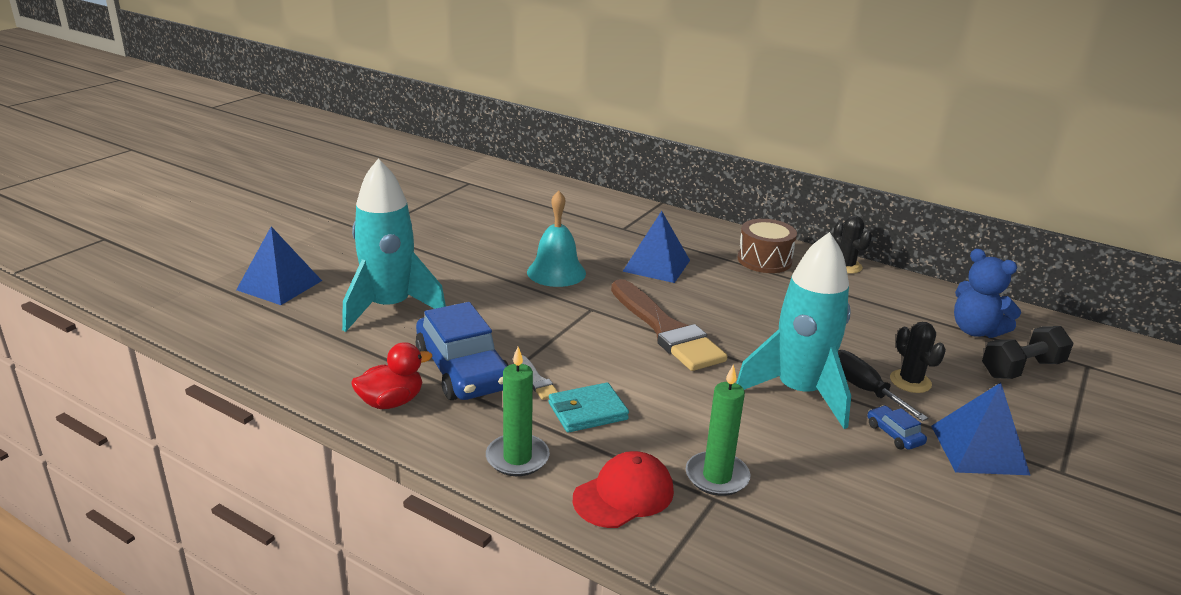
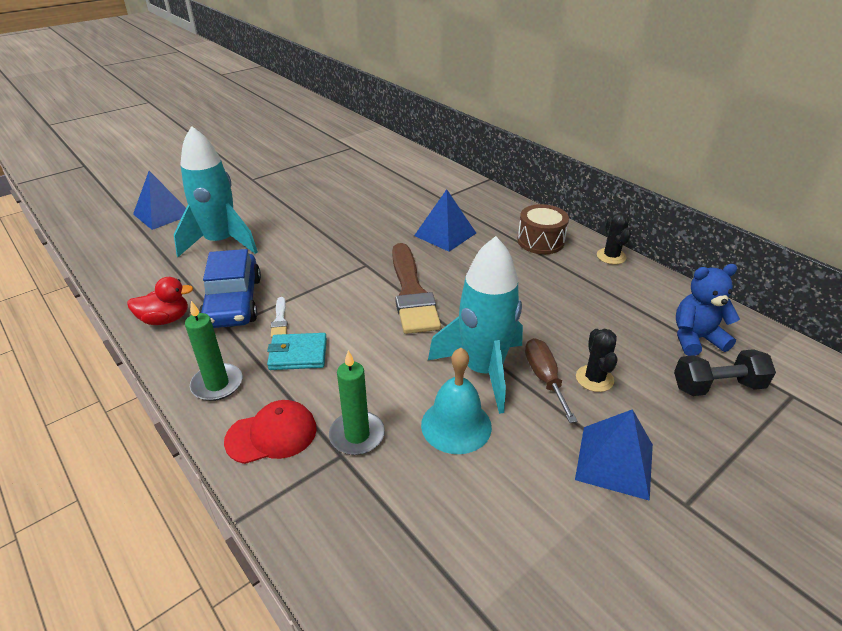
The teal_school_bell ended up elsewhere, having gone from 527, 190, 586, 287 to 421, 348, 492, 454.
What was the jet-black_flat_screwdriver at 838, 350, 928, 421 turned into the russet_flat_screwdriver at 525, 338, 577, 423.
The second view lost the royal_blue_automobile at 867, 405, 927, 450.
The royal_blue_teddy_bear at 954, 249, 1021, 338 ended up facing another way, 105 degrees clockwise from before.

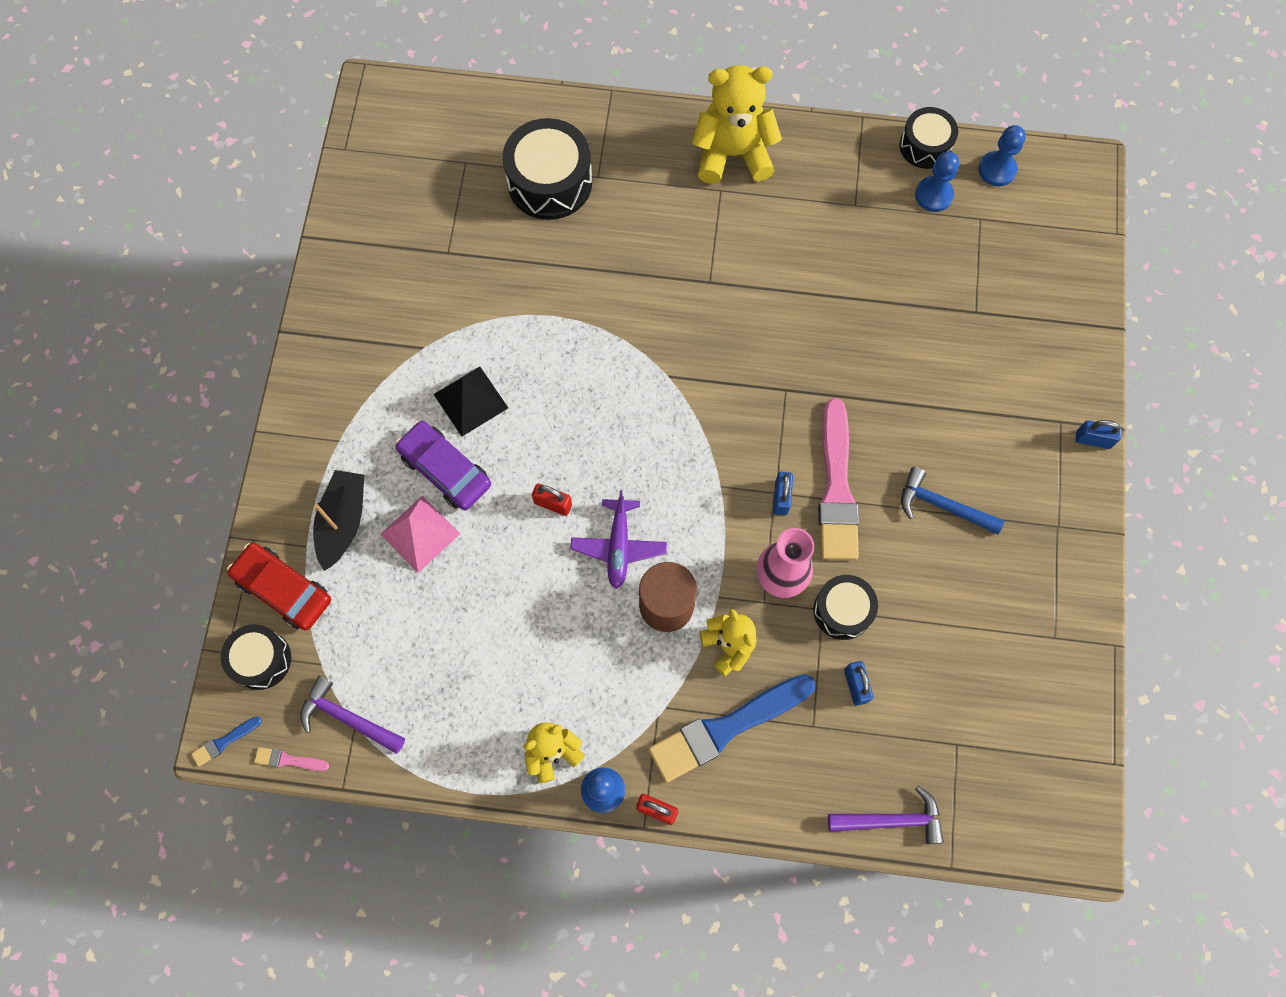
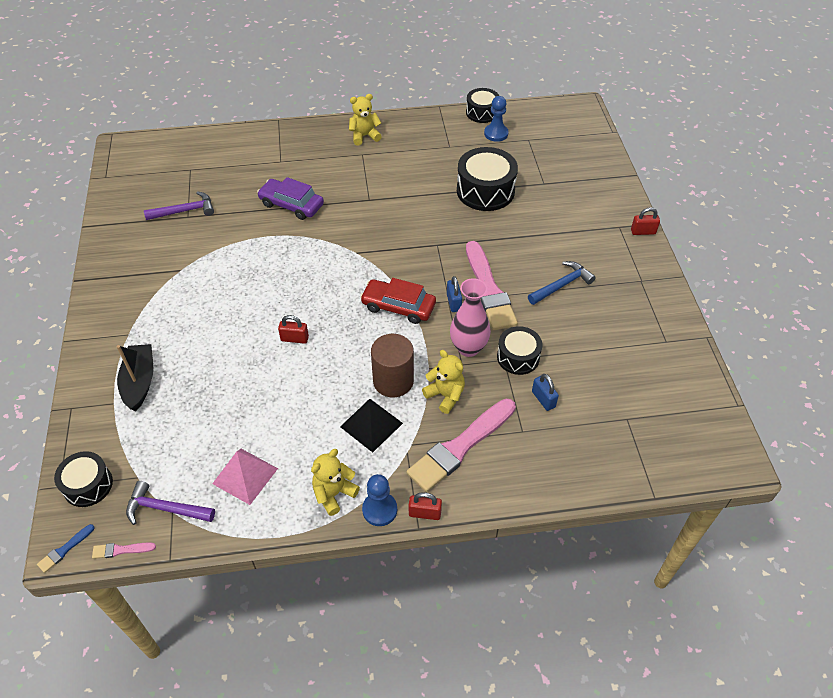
The red_automobile ended up elsewhere, having gone from 227, 543, 331, 630 to 360, 278, 436, 324.
The pink_solid_pyramid ended up elsewhere, having gone from 380, 496, 460, 573 to 212, 449, 278, 505.
The violet_automobile ended up elsewhere, having gone from 395, 421, 491, 510 to 257, 177, 324, 220.
The jet-black_solid_pyramid ended up elsewhere, having gone from 433, 366, 508, 437 to 340, 399, 403, 452.
The jet-black_drum ended up elsewhere, having gone from 503, 118, 592, 220 to 457, 147, 518, 211.
The second view lost the violet_plane at 570, 490, 667, 589.
What was the royal_blue_paint_brush at 648, 674, 816, 783 turned into the pink_paint_brush at 406, 398, 516, 492.
The size of the bright_yellow_teddy_bear at 692, 65, 782, 184 changed by a factor of 0.59.
The violet_claw_hammer ended up elsewhere, having gone from 828, 786, 944, 844 to 144, 191, 214, 220.
The royal_blue_claw_hammer at 901, 467, 1005, 534 ended up facing another way, 135 degrees clockwise from before.
The second view lost the royal_blue_game_pawn at 979, 125, 1026, 186.
What was the royal_blue_padlock at 1075, 420, 1122, 449 turned into the red_padlock at 631, 207, 660, 235.

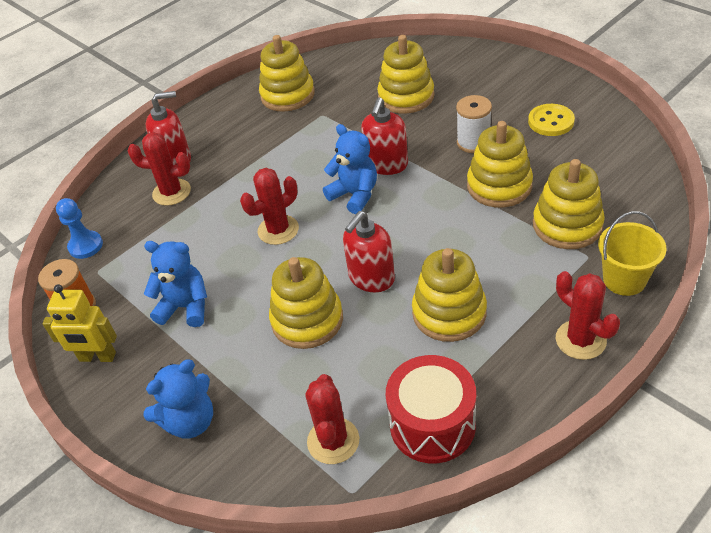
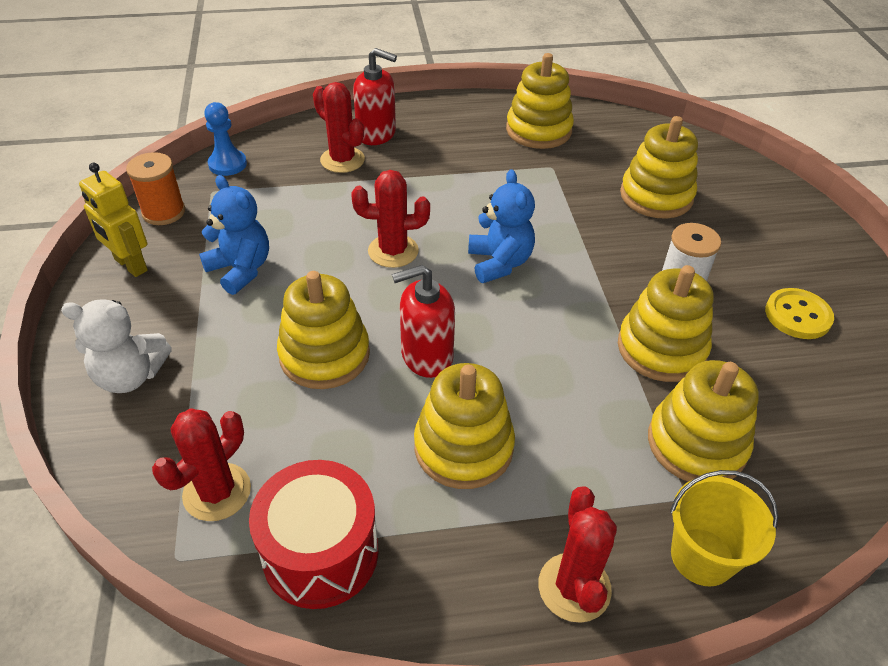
What was the royal_blue_teddy_bear at 143, 359, 213, 439 turned into the pure_white_teddy_bear at 61, 300, 172, 393.
The second view lost the red_soap_dispenser at 361, 97, 408, 175.

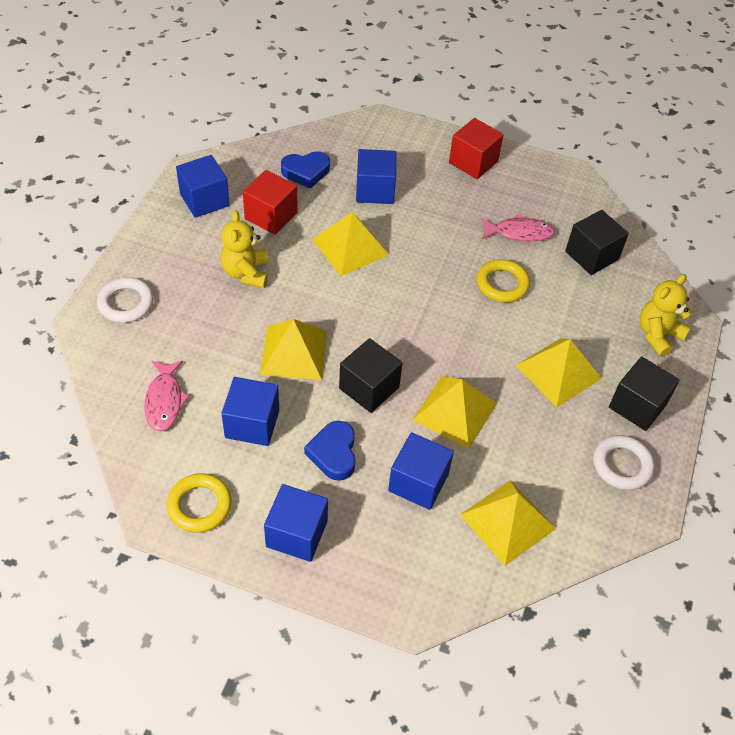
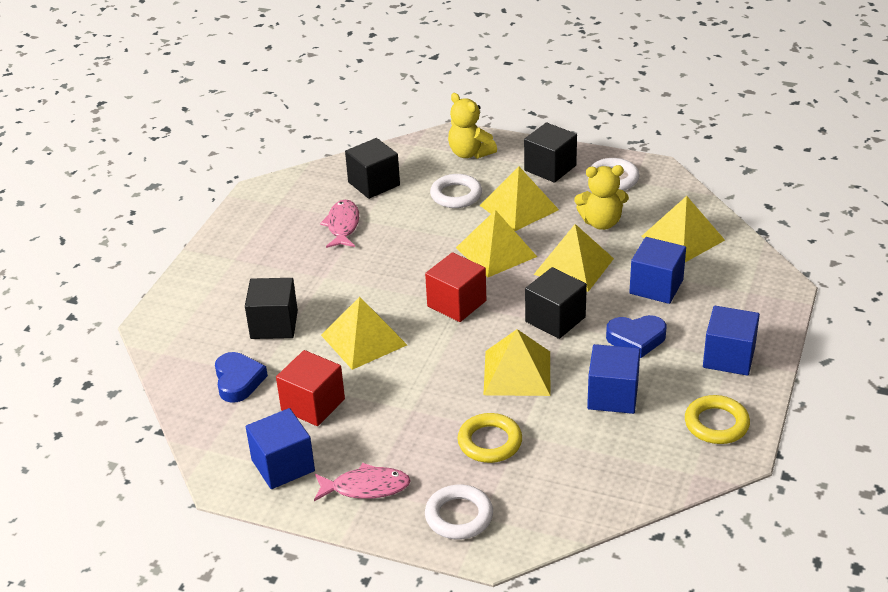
The pink_fish ended up elsewhere, having gone from 144, 360, 190, 432 to 314, 463, 411, 501.
The bright_yellow_teddy_bear ended up elsewhere, having gone from 221, 211, 269, 288 to 574, 165, 629, 230.
What was the royal_blue_block at 356, 149, 396, 204 turned into the jet-black_block at 245, 278, 298, 339.
The red_block ended up elsewhere, having gone from 449, 118, 504, 179 to 425, 252, 486, 322.
The bright_yellow_torus ended up elsewhere, having gone from 477, 259, 530, 303 to 457, 413, 522, 463.
The second view gained the pure_white_torus at 430, 174, 482, 208.
The second view gained the bright_yellow_solid_pyramid at 456, 210, 537, 277.

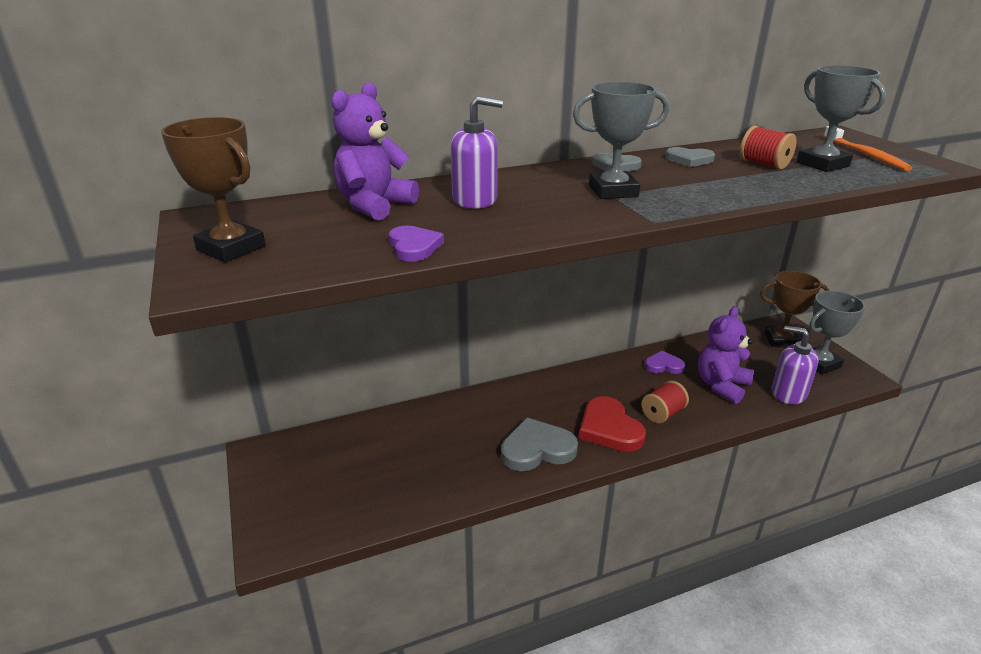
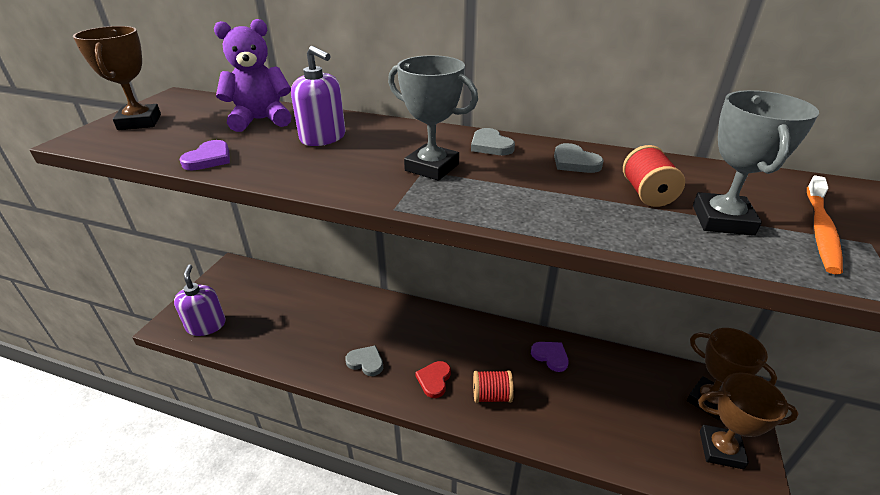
The size of the grey_love_heart at 501, 417, 578, 471 changed by a factor of 0.60.
The size of the red_love_heart at 579, 396, 646, 452 changed by a factor of 0.60.
The second view lost the violet_teddy_bear at 698, 306, 754, 404.
The violet_soap_dispenser ended up elsewhere, having gone from 772, 325, 819, 404 to 174, 264, 226, 336.
What was the grey_trophy at 810, 291, 865, 375 turned into the russet_trophy at 698, 372, 799, 469.

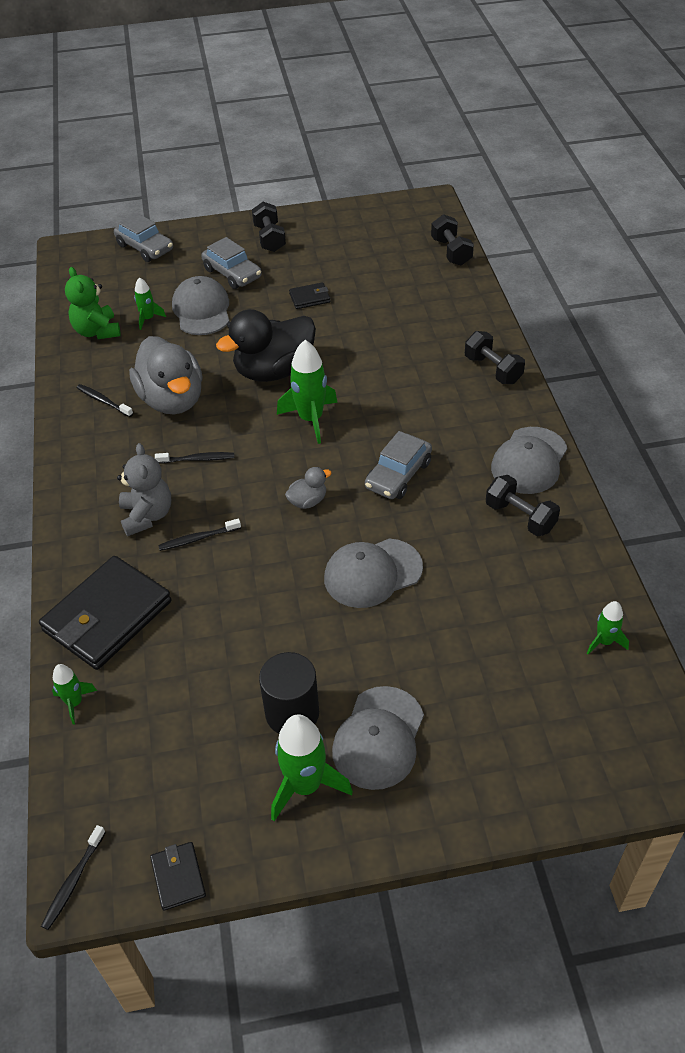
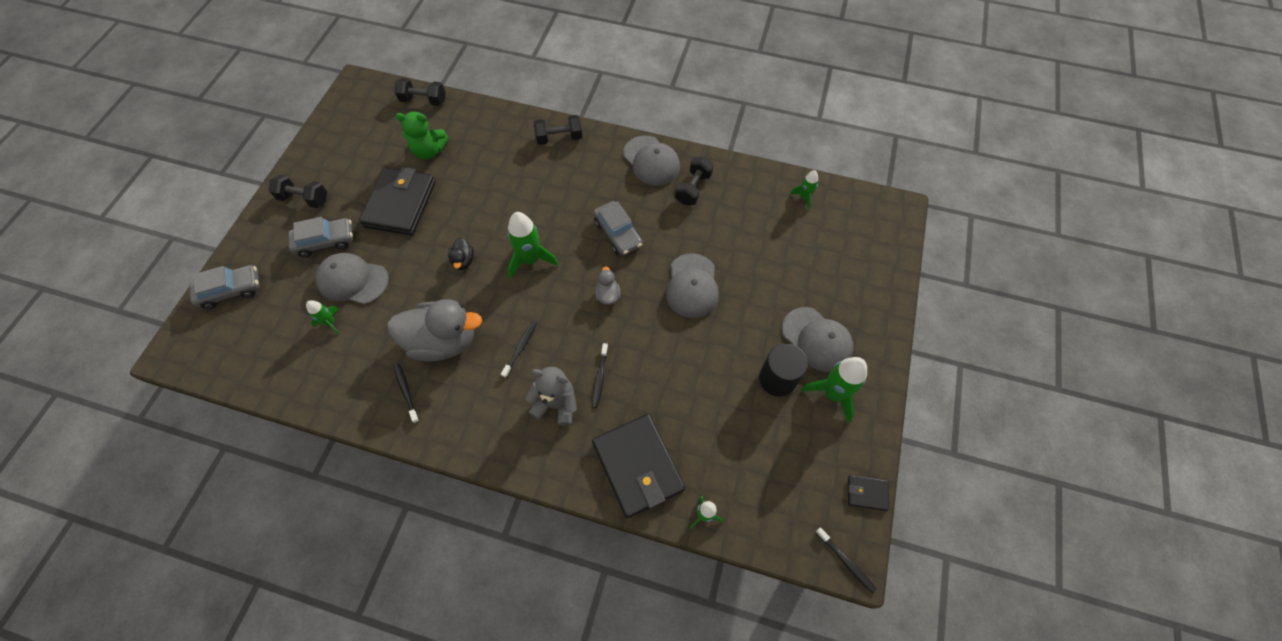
The emerald_teddy_bear ended up elsewhere, having gone from 65, 267, 121, 339 to 395, 112, 449, 159.
The jet-black_tooth_brush at 77, 384, 133, 417 ended up facing another way, 90 degrees clockwise from before.
The size of the jet-black_toy_duck at 216, 309, 316, 382 changed by a factor of 0.44.
The size of the jet-black_card_wallet at 289, 282, 330, 309 changed by a factor of 2.22.
The jet-black_dumbbell at 486, 475, 560, 537 ended up facing another way, 45 degrees counterclockwise from before.

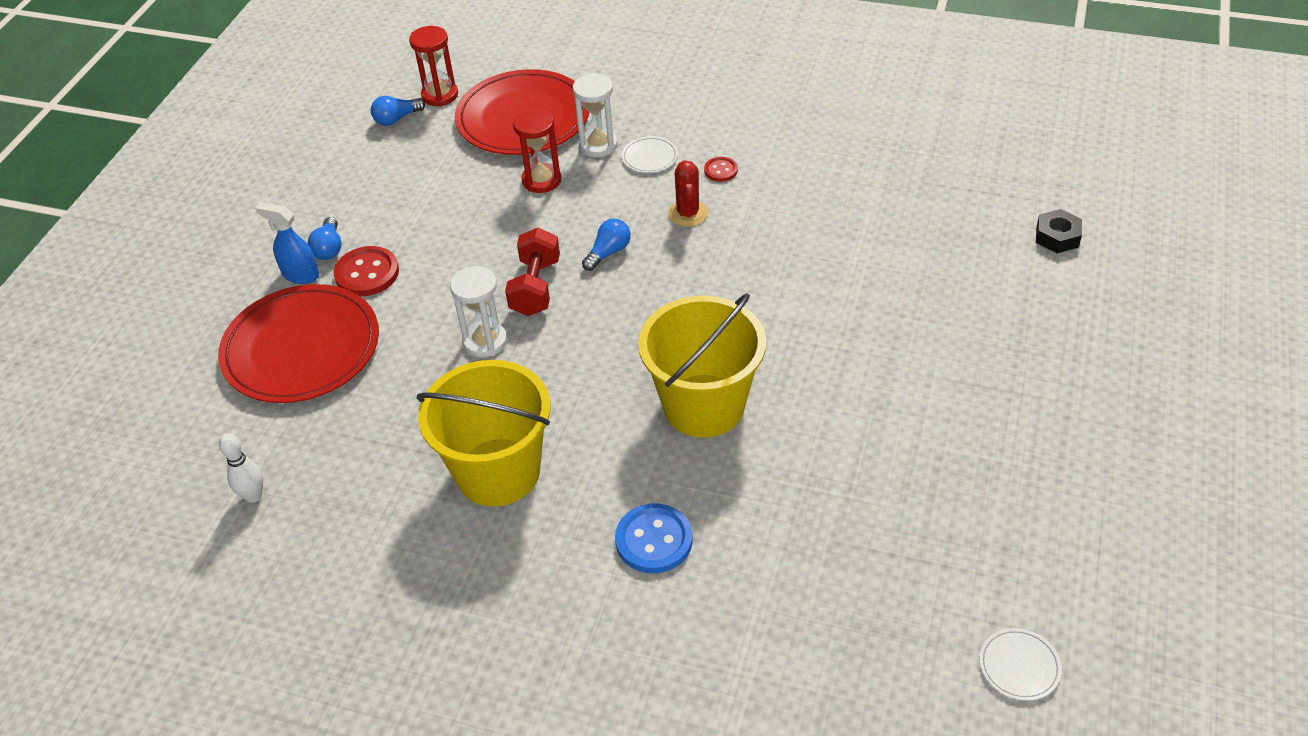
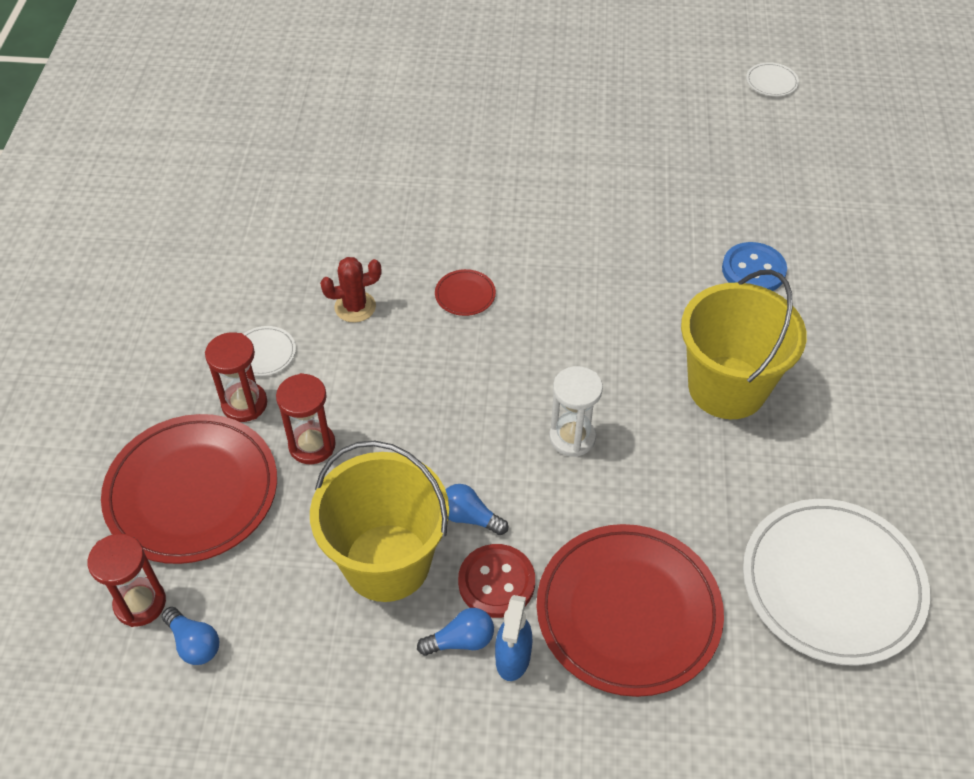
Where the pure_white_bowling_pin stood at 219, 433, 263, 503, the pure_white_plate came to stand at 743, 499, 930, 666.
The second view lost the red_dumbbell at 505, 228, 560, 316.
What was the pure_white_sand_timer at 573, 73, 618, 157 turned into the red_sand_timer at 205, 332, 267, 422.
The royal_blue_light_bulb ended up elsewhere, having gone from 582, 219, 631, 271 to 445, 484, 508, 535.
The bright_yellow_bucket ended up elsewhere, having gone from 638, 293, 766, 438 to 310, 441, 449, 602.
The second view lost the red_button at 704, 157, 738, 182.
The second view lost the jet-black_nut at 1036, 209, 1082, 253.
The second view gained the red_plate at 435, 269, 496, 316.

